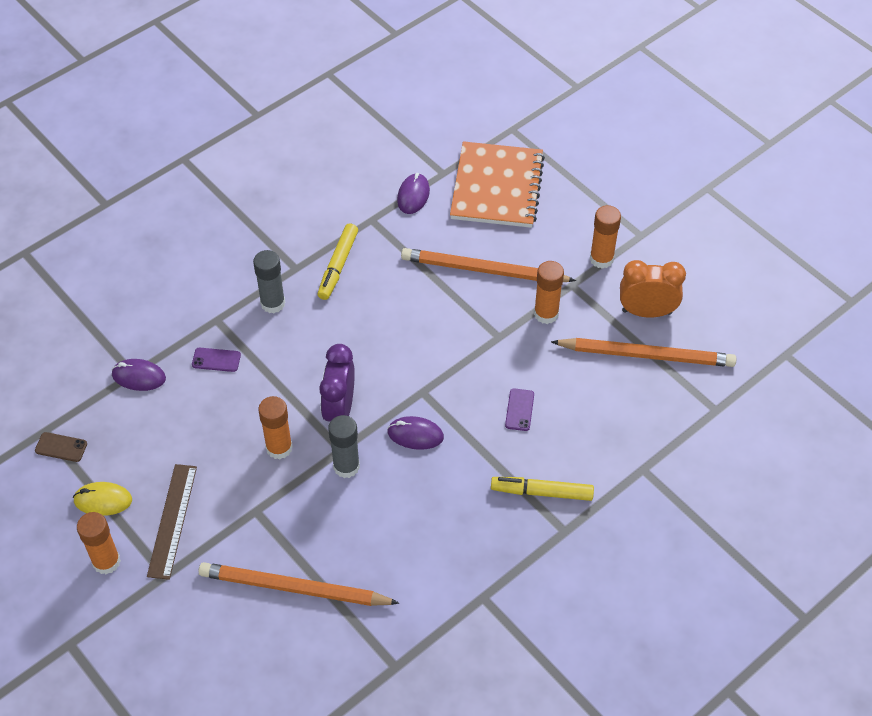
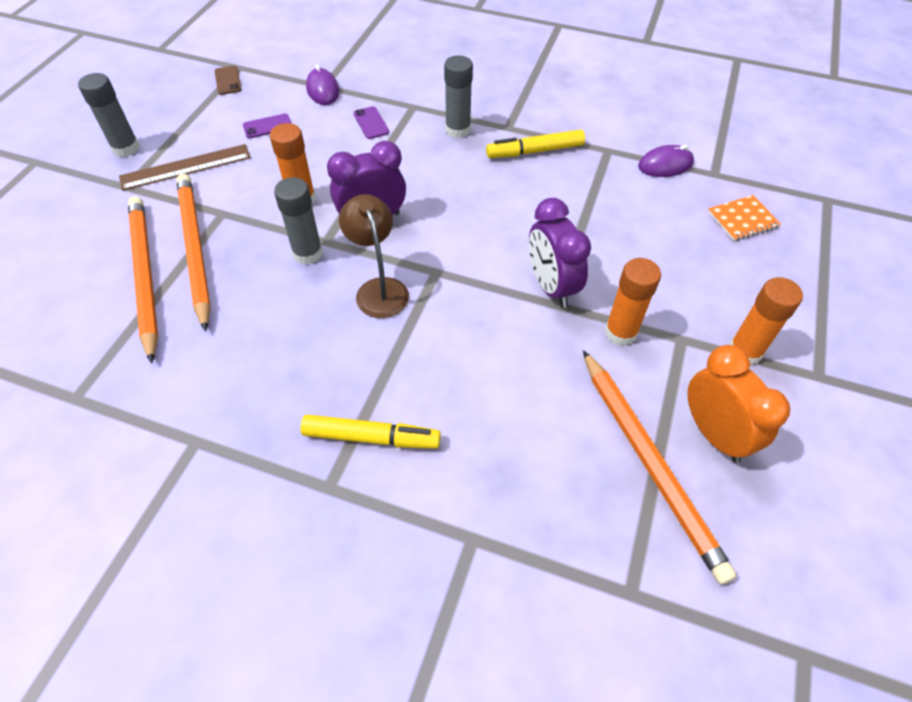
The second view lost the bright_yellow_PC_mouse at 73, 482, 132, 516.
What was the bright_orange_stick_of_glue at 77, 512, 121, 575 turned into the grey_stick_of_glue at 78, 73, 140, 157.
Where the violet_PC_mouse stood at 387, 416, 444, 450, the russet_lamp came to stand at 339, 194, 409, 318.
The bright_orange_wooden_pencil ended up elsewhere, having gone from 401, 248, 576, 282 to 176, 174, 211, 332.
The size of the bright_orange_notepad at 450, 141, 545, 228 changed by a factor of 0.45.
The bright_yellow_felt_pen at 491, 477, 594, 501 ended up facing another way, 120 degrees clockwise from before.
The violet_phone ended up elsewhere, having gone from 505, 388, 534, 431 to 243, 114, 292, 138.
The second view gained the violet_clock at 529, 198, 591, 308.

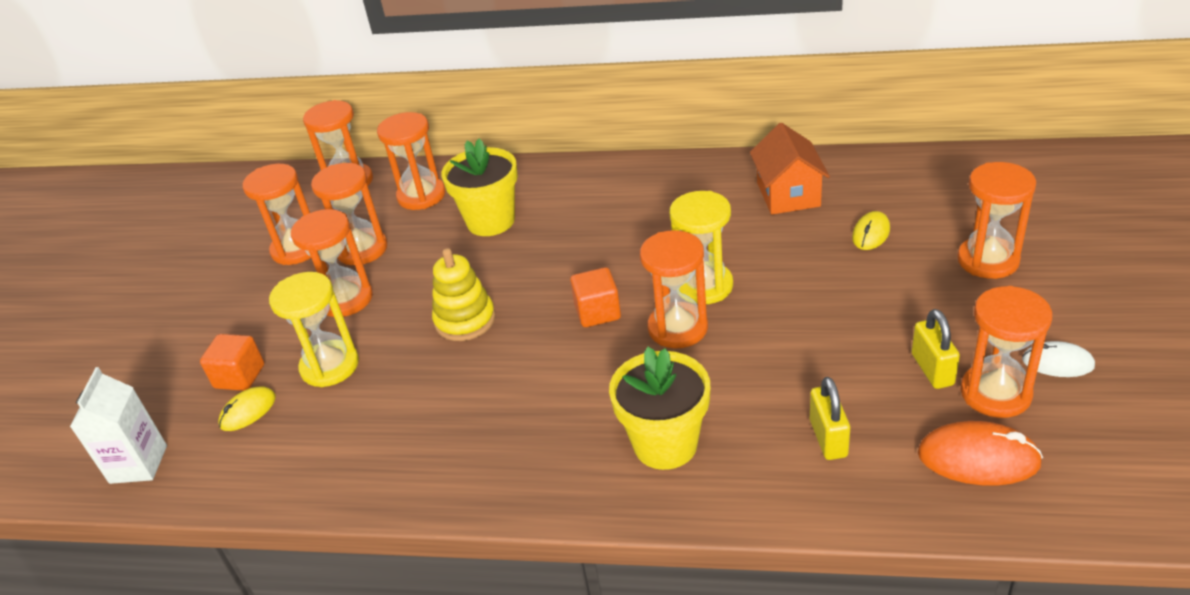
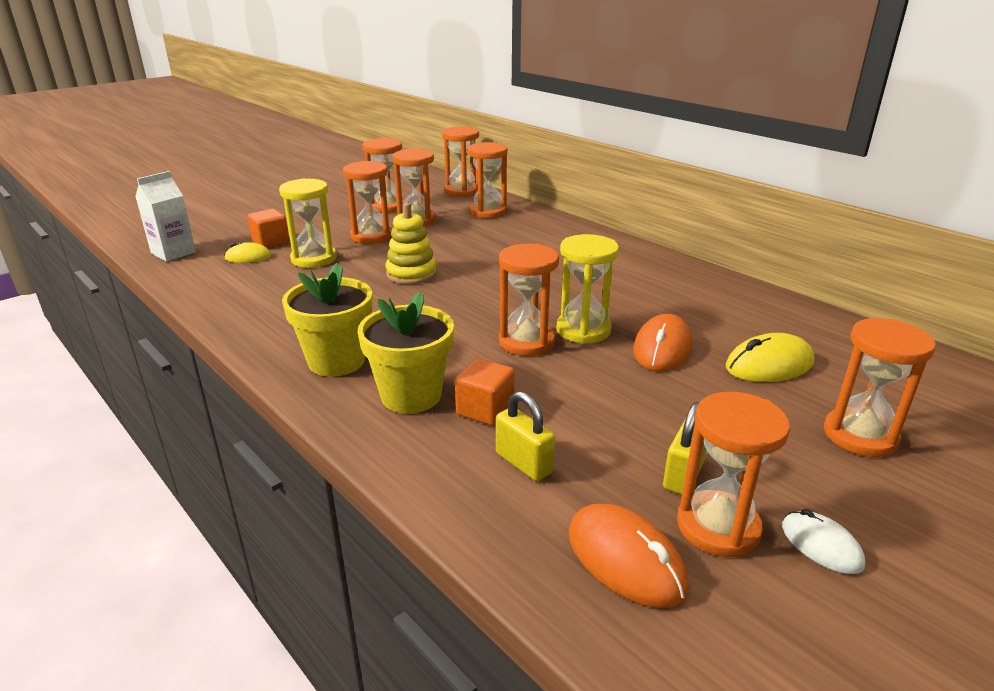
The bright_yellow_potted_plant ended up elsewhere, having gone from 441, 138, 518, 236 to 282, 263, 373, 377.
The bright_orange_block ended up elsewhere, having gone from 570, 267, 621, 327 to 455, 358, 515, 426.
The second view lost the bright_orange_cottage at 750, 123, 830, 215.
The bright_yellow_padlock at 810, 377, 850, 460 ended up facing another way, 75 degrees counterclockwise from before.
The size of the bright_yellow_PC_mouse at 852, 211, 890, 250 changed by a factor of 1.60.
The second view gained the bright_orange_PC_mouse at 633, 314, 692, 371.

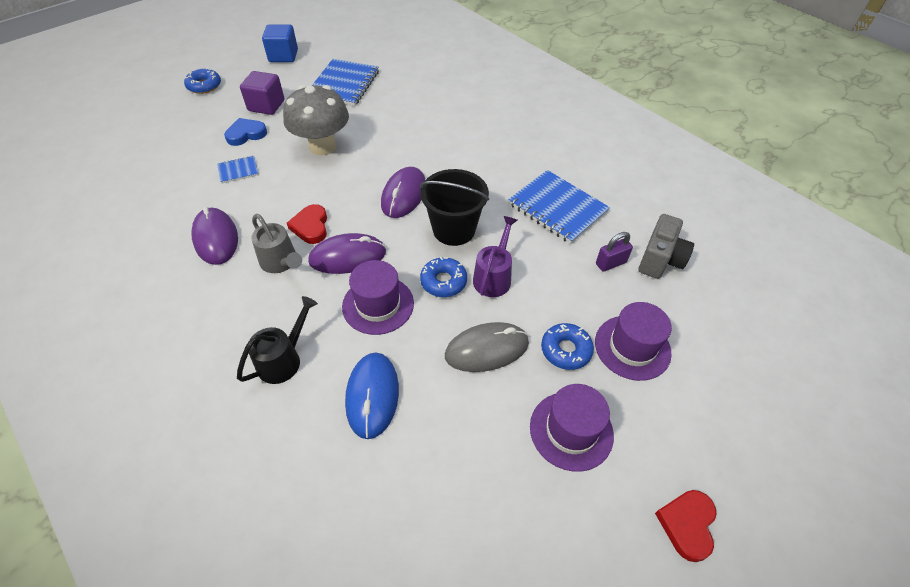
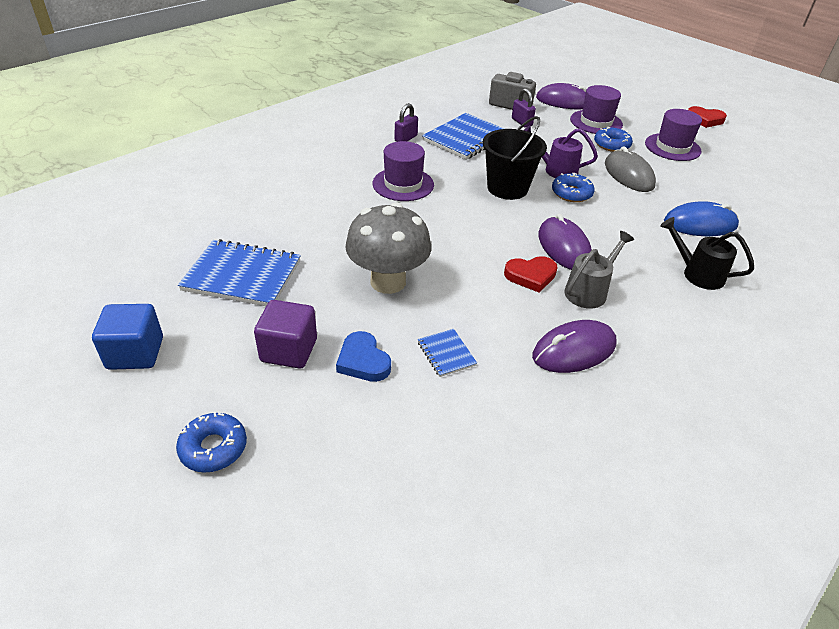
The violet_tall_hat ended up elsewhere, having gone from 342, 260, 414, 335 to 372, 141, 434, 201.
The violet_PC_mouse ended up elsewhere, having gone from 381, 167, 425, 218 to 536, 83, 586, 109.
The second view gained the violet_padlock at 394, 103, 418, 142.

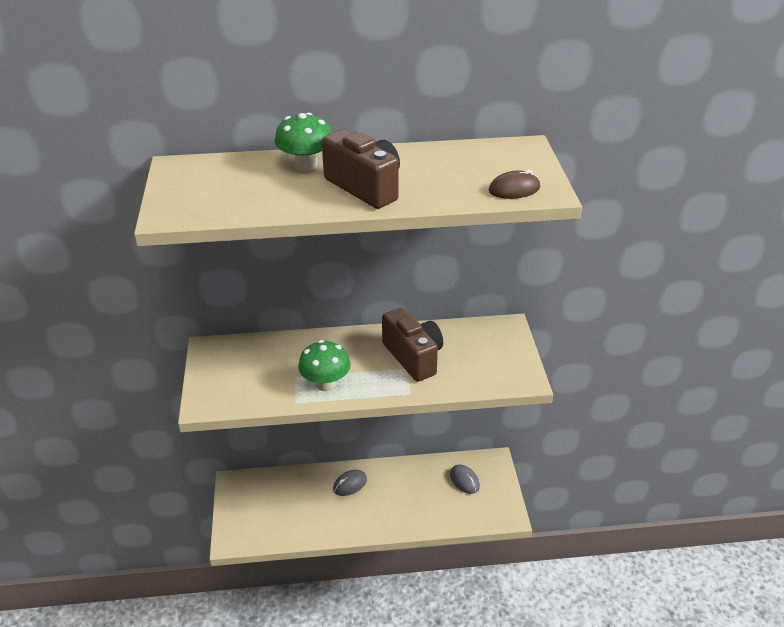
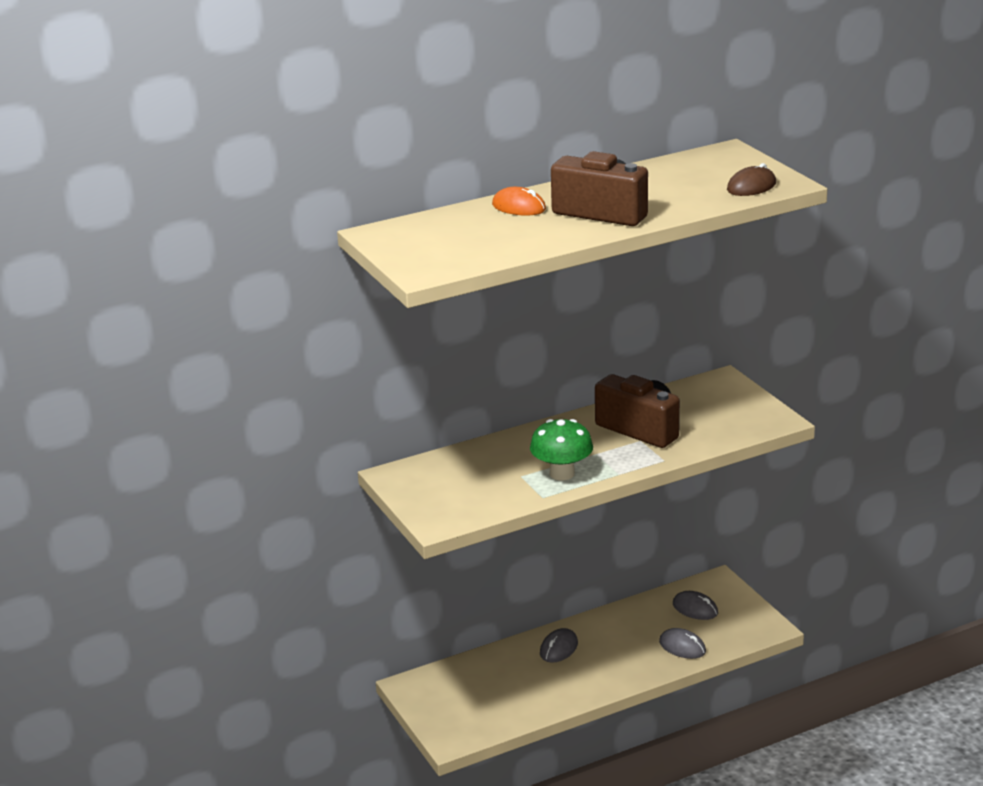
Where the emerald_toadstool stood at 275, 113, 332, 172, the bright_orange_PC_mouse came to stand at 492, 187, 546, 215.
The second view gained the grey_PC_mouse at 659, 628, 706, 659.

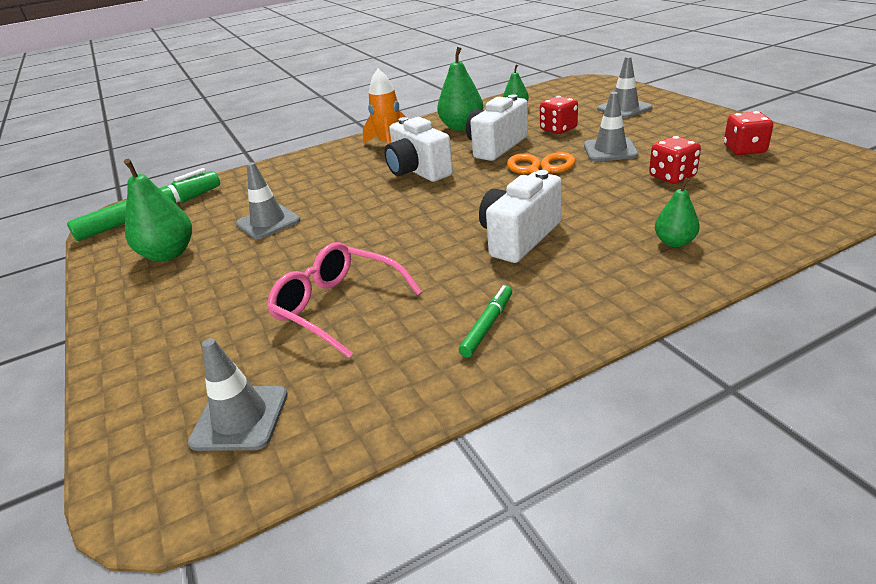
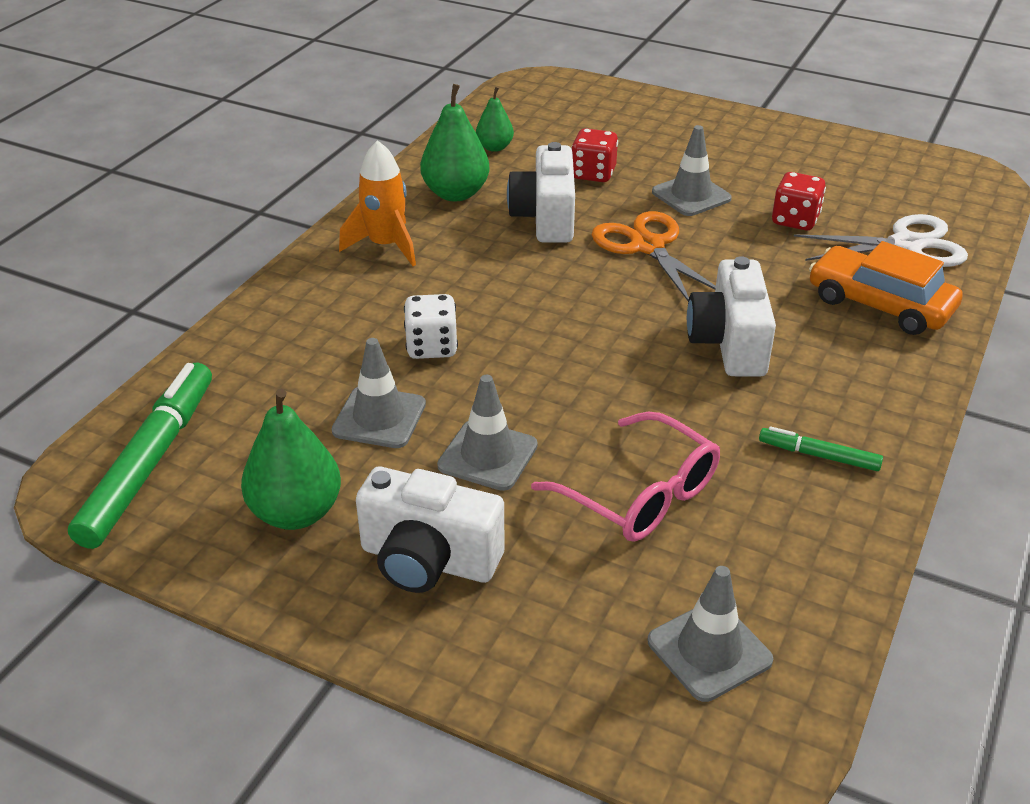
The pink_eyeglasses at 267, 242, 422, 358 ended up facing another way, 135 degrees counterclockwise from before.
The pure_white_compact_camera ended up elsewhere, having gone from 384, 117, 453, 182 to 356, 467, 505, 593.
The emerald_felt_pen at 459, 285, 512, 357 ended up facing another way, 60 degrees counterclockwise from before.
The grey_traffic_cone ended up elsewhere, having gone from 597, 56, 653, 118 to 437, 375, 538, 491.
Where the emerald_toy_pear stood at 655, 178, 700, 247, the bright_orange_automobile came to stand at 809, 241, 963, 335.
The second view lost the red_dice at 724, 111, 773, 155.
The second view gained the pure_white_dice at 404, 294, 458, 359.
The second view gained the pure_white_pair_of_scissors at 794, 214, 968, 267.

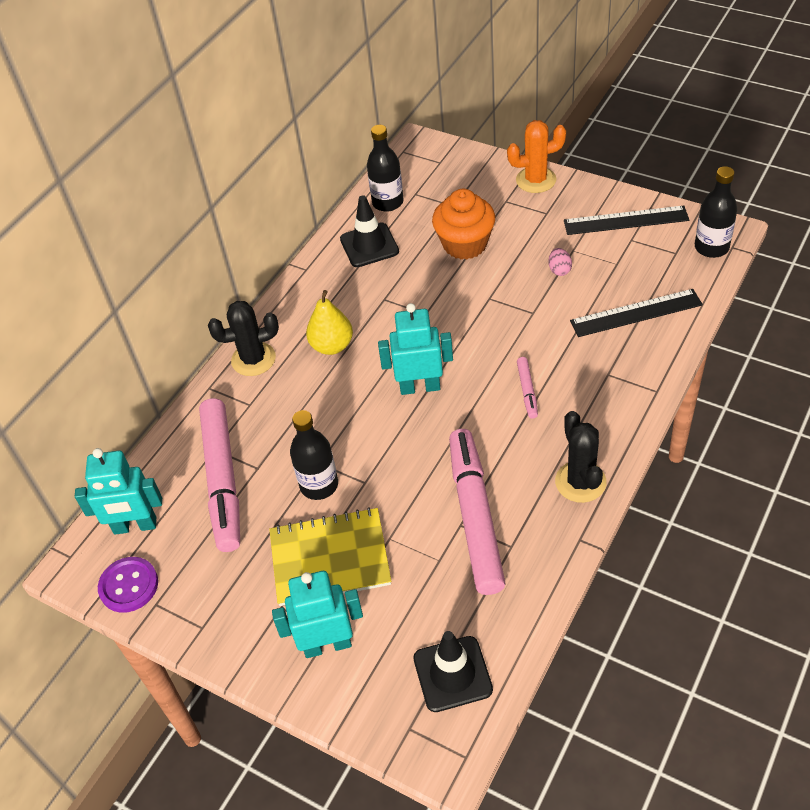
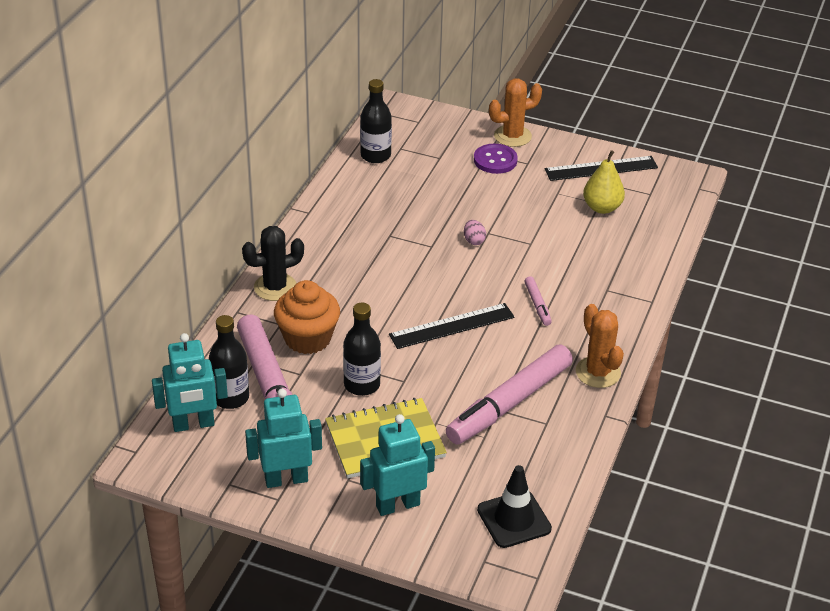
The violet_button ended up elsewhere, having gone from 98, 557, 158, 613 to 474, 144, 518, 174.
The bright_yellow_toy_pear ended up elsewhere, having gone from 306, 290, 353, 355 to 583, 150, 625, 214.
The second view lost the jet-black_traffic_cone at 340, 195, 399, 267.
The teal_toy_robot ended up elsewhere, having gone from 378, 303, 453, 395 to 245, 389, 322, 488.
The bright_orange_cupcake ended up elsewhere, having gone from 432, 189, 495, 260 to 274, 280, 340, 354.
The pink_felt_pen at 449, 429, 506, 595 ended up facing another way, 120 degrees counterclockwise from before.
The pink_egg_shape ended up elsewhere, having gone from 549, 248, 572, 276 to 464, 220, 486, 245.
What was the jet-black_saguaro_cactus at 555, 411, 606, 503 turned into the bright_orange_saguaro_cactus at 576, 304, 624, 388.
The jet-black_measuring_stick ended up elsewhere, having gone from 570, 289, 703, 337 to 389, 303, 515, 349.
The jet-black_bottle ended up elsewhere, having gone from 695, 166, 737, 258 to 209, 315, 249, 409.

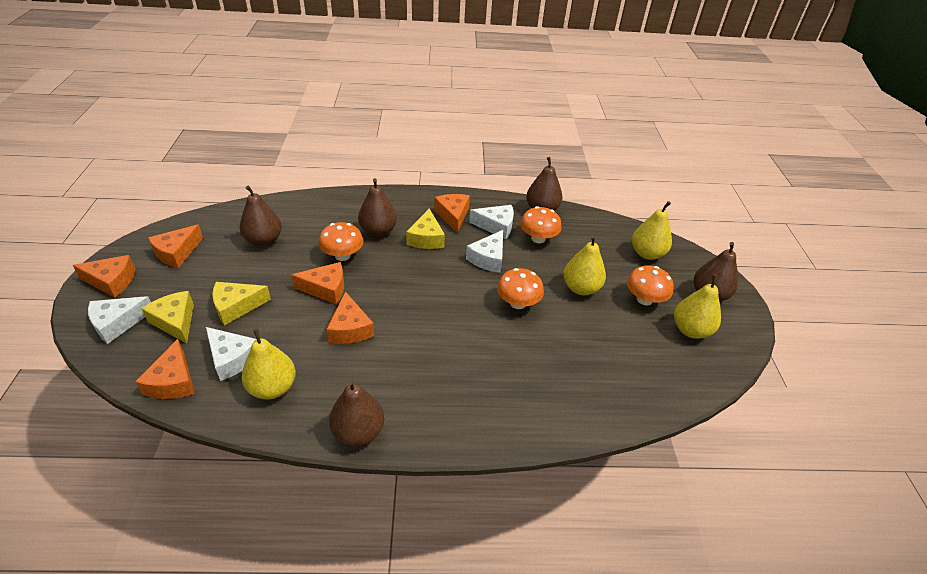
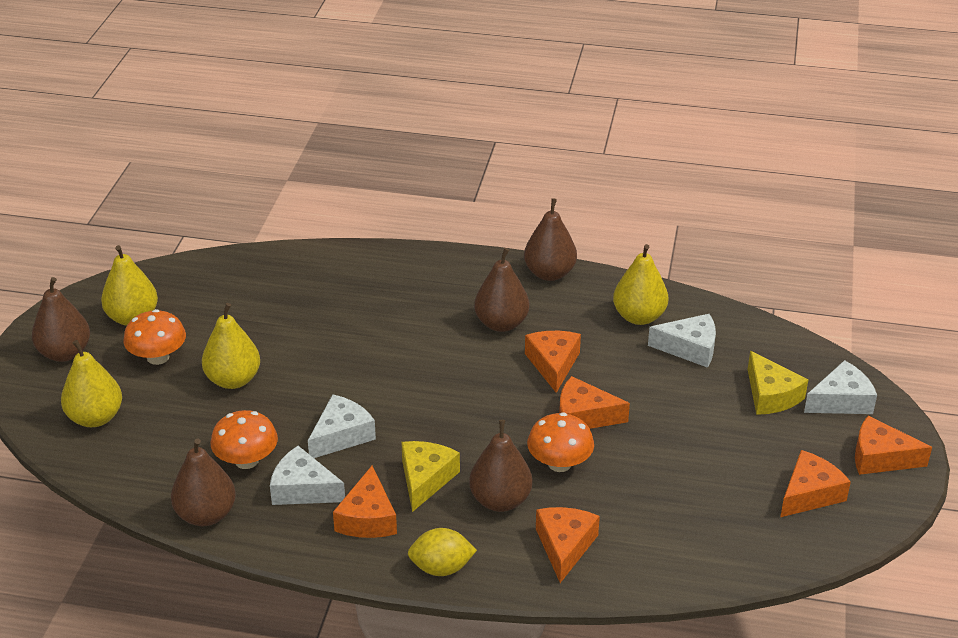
The bright_orange_cheese ended up elsewhere, having gone from 135, 339, 195, 399 to 536, 507, 600, 583.
The pure_white_cheese at 206, 327, 257, 381 ended up facing another way, 135 degrees clockwise from before.
The second view lost the bright_yellow_cheese at 212, 282, 271, 325.
The russet_toy_pear ended up elsewhere, having gone from 240, 186, 282, 246 to 474, 248, 529, 332.
The second view lost the bright_orange_toadstool at 497, 268, 544, 309.
The second view gained the bright_yellow_lemon at 408, 528, 477, 576.

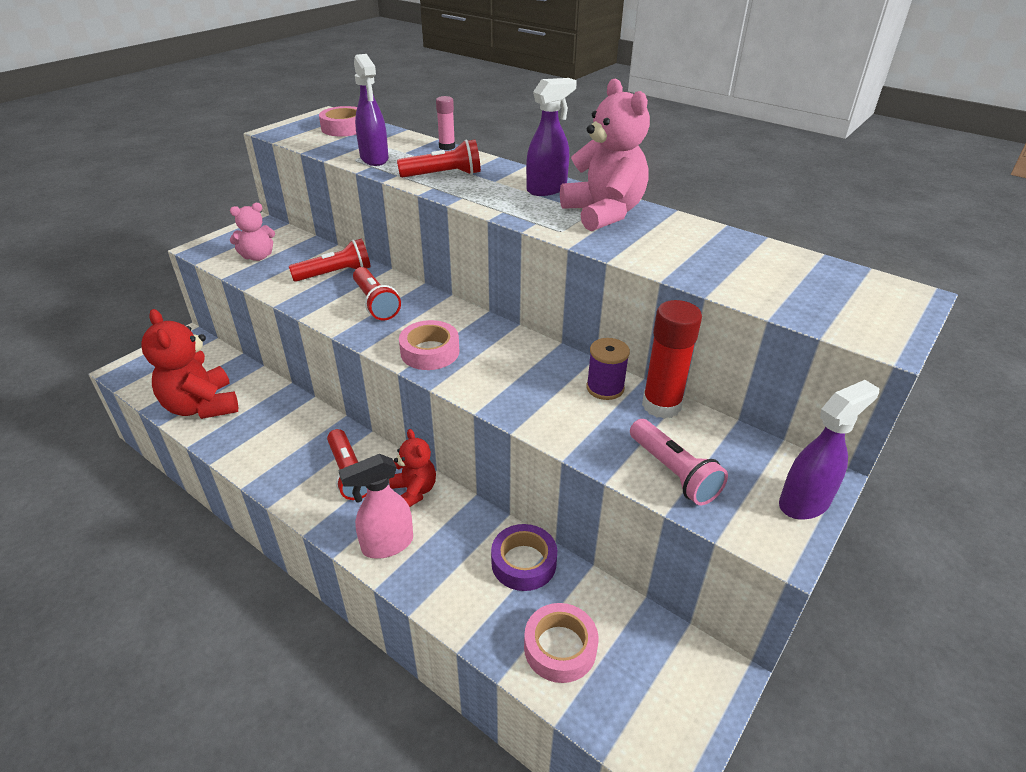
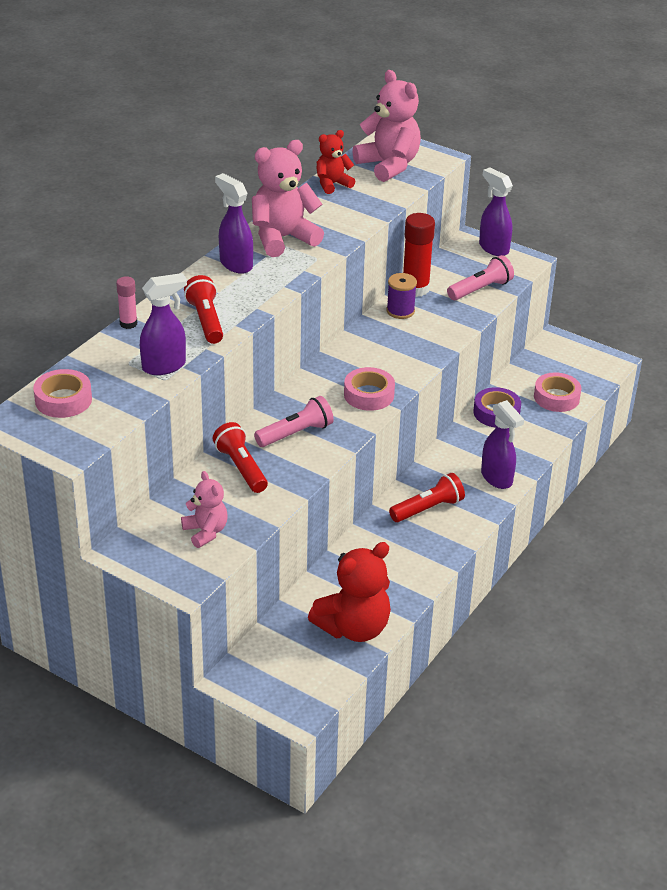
What was the pink_sprayer at 338, 454, 413, 559 turned into the violet_sprayer at 481, 400, 524, 489.
What was the red_torch at 353, 267, 401, 320 turned into the pink_torch at 254, 396, 334, 447.
The red_teddy_bear ended up elsewhere, having gone from 389, 429, 436, 507 to 317, 130, 355, 194.
The second view gained the pink_teddy_bear at 352, 70, 421, 182.

